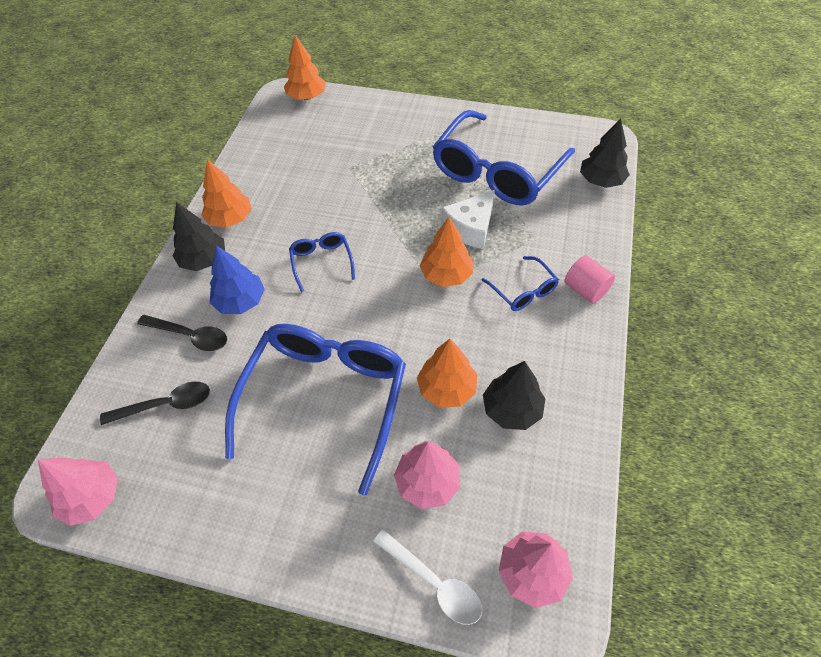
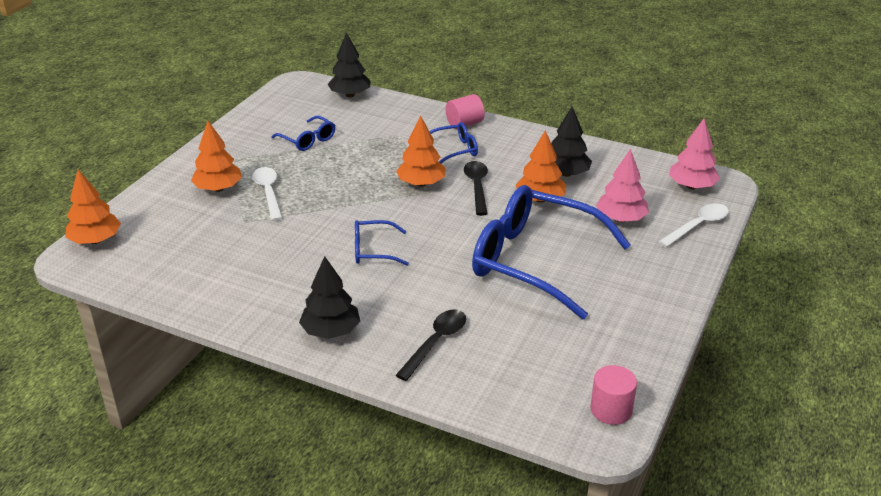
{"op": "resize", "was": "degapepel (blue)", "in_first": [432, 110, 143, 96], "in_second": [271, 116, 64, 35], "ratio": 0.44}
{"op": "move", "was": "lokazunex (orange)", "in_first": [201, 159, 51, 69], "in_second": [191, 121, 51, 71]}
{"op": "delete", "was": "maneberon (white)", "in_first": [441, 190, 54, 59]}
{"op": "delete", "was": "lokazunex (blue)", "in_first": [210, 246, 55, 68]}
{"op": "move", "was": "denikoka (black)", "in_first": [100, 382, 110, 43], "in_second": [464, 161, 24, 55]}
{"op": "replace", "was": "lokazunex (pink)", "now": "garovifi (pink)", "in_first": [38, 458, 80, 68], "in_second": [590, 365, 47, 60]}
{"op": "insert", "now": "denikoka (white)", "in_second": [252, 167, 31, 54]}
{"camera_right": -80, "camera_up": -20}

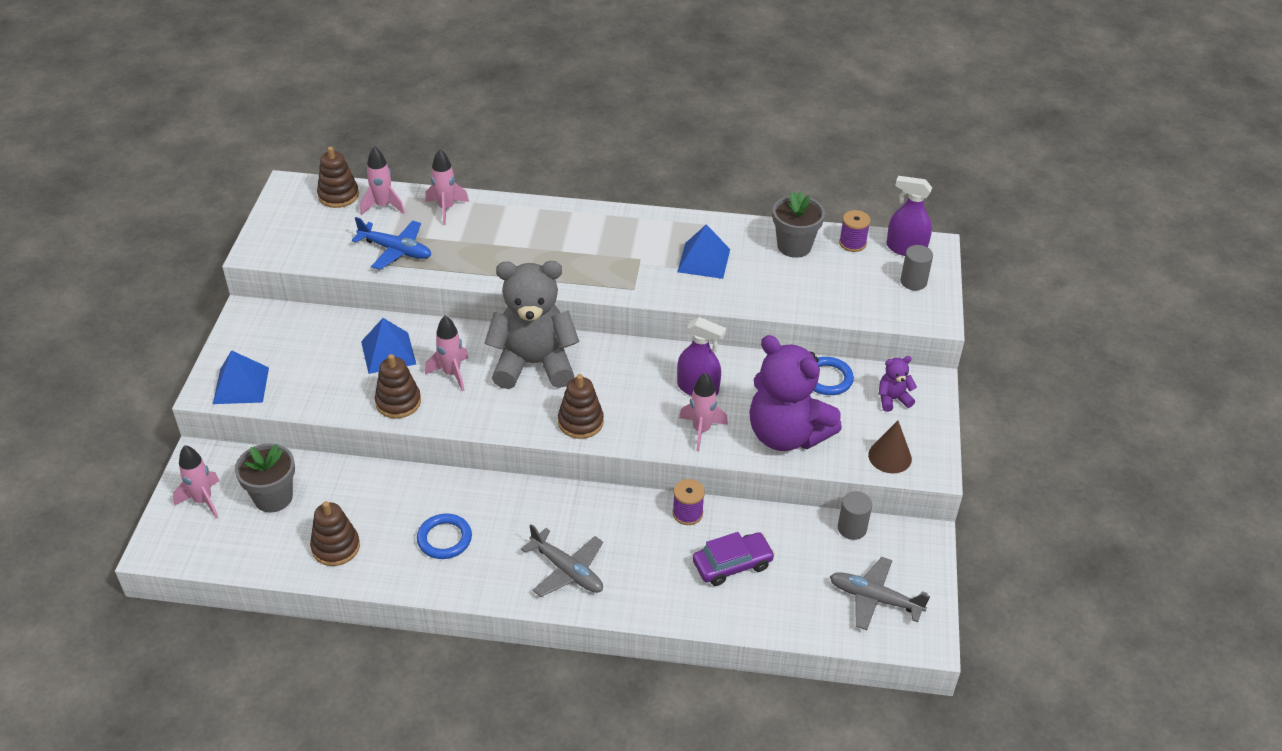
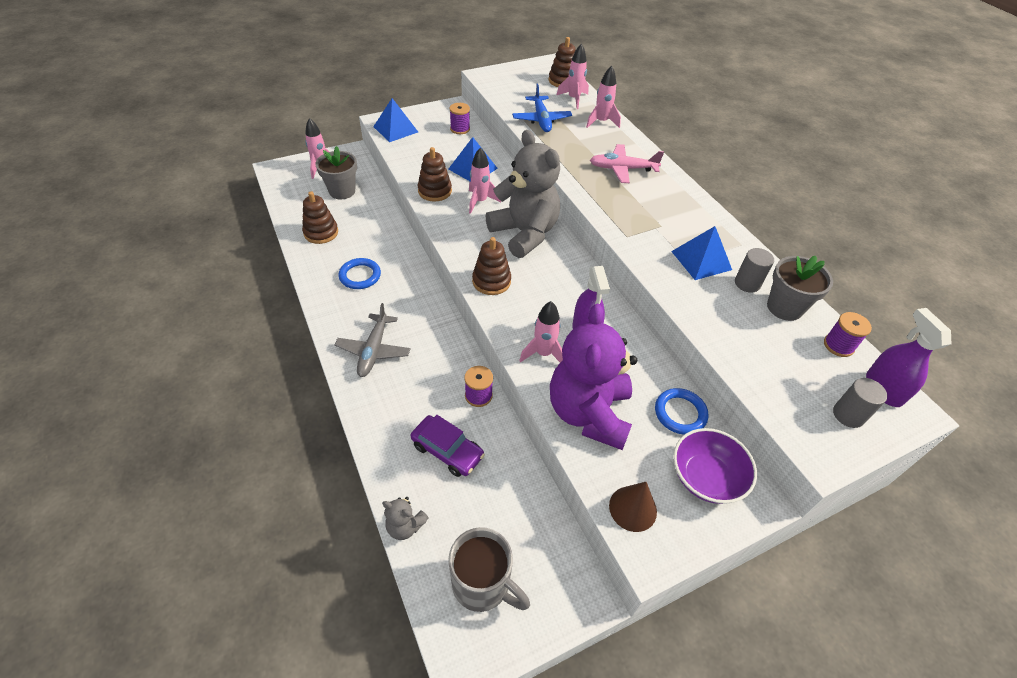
{"op": "replace", "was": "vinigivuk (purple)", "now": "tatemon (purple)", "in_first": [879, 356, 38, 56], "in_second": [673, 428, 84, 76]}
{"op": "move", "was": "garovifi (grey)", "in_first": [838, 491, 34, 49], "in_second": [735, 248, 39, 45]}
{"op": "replace", "was": "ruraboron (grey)", "now": "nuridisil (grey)", "in_first": [830, 557, 100, 73], "in_second": [448, 527, 82, 85]}
{"op": "insert", "now": "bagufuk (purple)", "in_second": [449, 103, 21, 31]}
{"op": "insert", "now": "ruraboron (pink)", "in_second": [590, 144, 74, 39]}
{"op": "insert", "now": "vinigivuk (grey)", "in_second": [382, 497, 47, 43]}
{"camera_right": 55, "camera_up": 5}

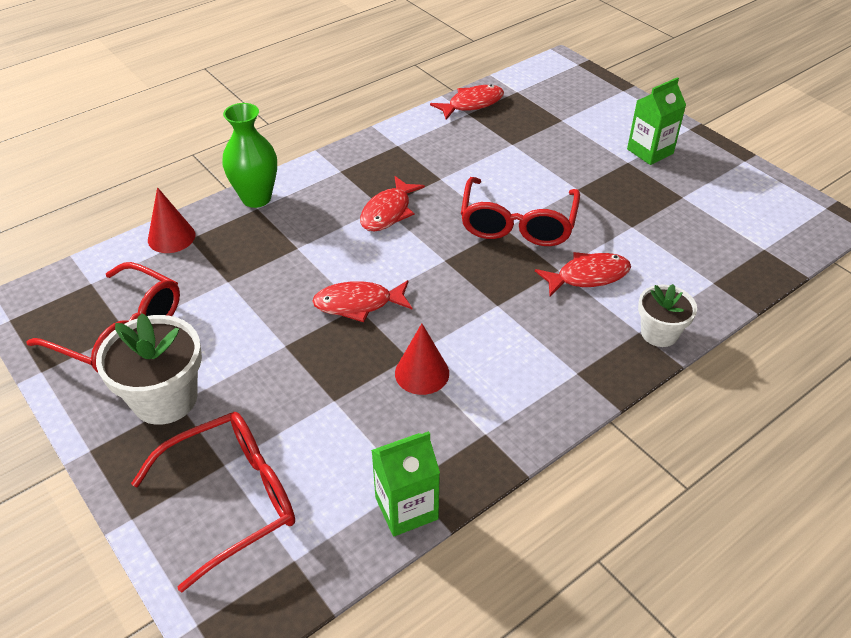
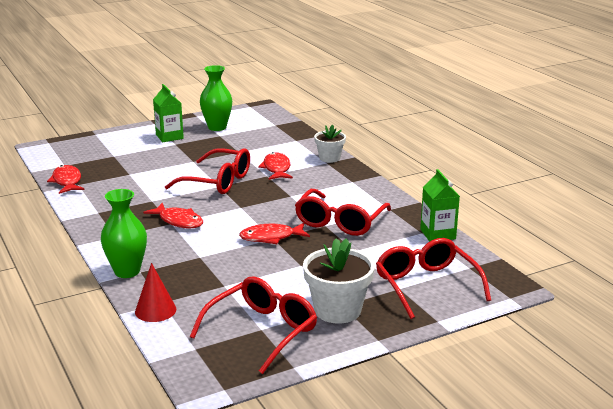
{"op": "rotate", "was": "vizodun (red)", "in_first": [312, 280, 100, 42], "in_second": [239, 223, 71, 21], "clockwise": 75}
{"op": "replace", "was": "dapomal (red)", "now": "degapepel (red)", "in_first": [395, 323, 54, 72], "in_second": [295, 189, 96, 47]}
{"op": "insert", "now": "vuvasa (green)", "in_second": [200, 65, 32, 66]}
{"camera_right": -80, "camera_up": -20}

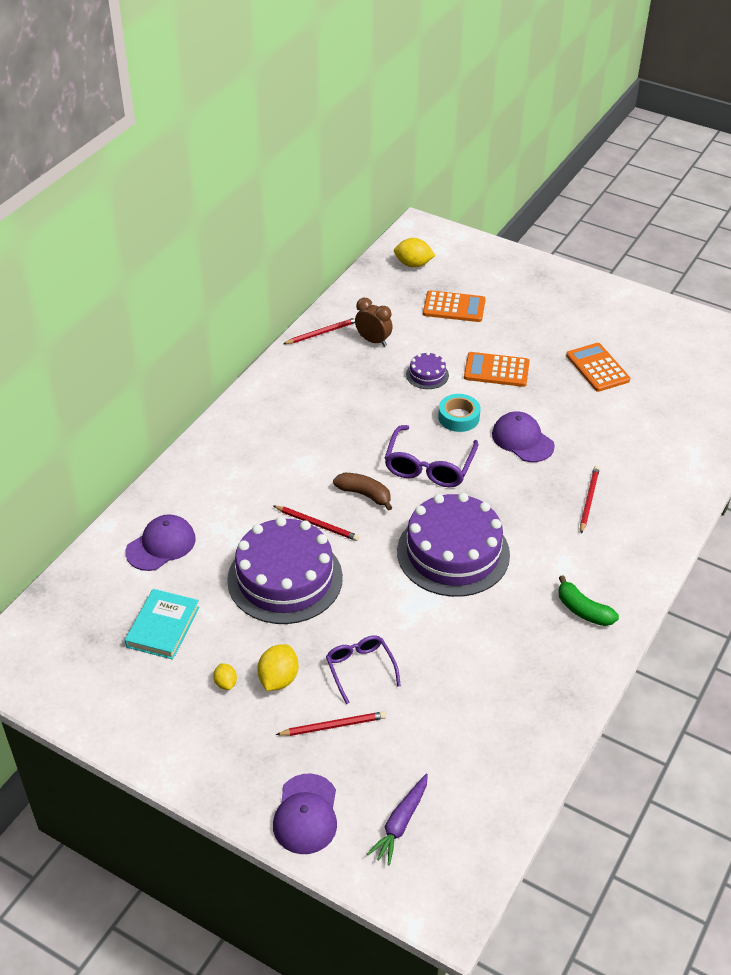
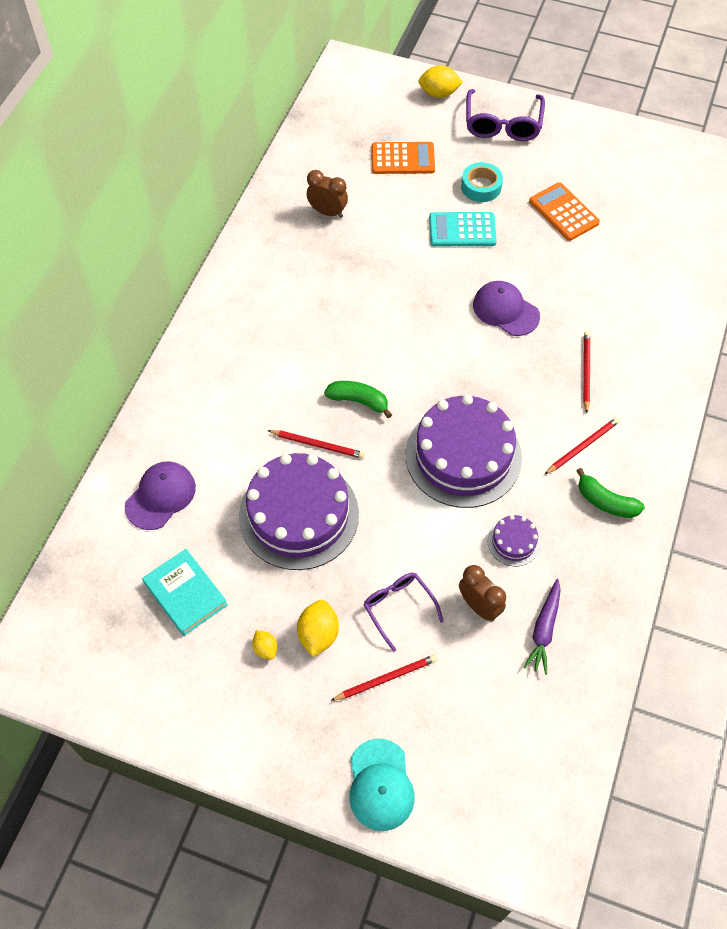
{"op": "move", "was": "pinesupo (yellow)", "in_first": [394, 238, 41, 30], "in_second": [418, 65, 45, 33]}
{"op": "move", "was": "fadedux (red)", "in_first": [283, 318, 72, 26], "in_second": [544, 417, 76, 58]}
{"op": "move", "was": "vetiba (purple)", "in_first": [406, 352, 43, 37], "in_second": [487, 515, 54, 51]}
{"op": "recolor", "was": "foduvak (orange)", "now": "foduvak (turquoise)", "in_first": [464, 352, 66, 35], "in_second": [429, 212, 68, 34]}
{"op": "move", "was": "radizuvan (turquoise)", "in_first": [438, 394, 42, 38], "in_second": [461, 162, 42, 40]}
{"op": "move", "was": "degapepel (purple)", "in_first": [384, 425, 95, 62], "in_second": [466, 89, 79, 52]}
{"op": "recolor", "was": "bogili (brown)", "now": "bogili (green)", "in_first": [333, 473, 60, 38], "in_second": [324, 381, 68, 37]}
{"op": "rotate", "was": "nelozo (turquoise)", "in_first": [125, 589, 75, 71], "in_second": [142, 549, 86, 87], "clockwise": -45}
{"op": "recolor", "was": "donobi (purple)", "now": "donobi (turquoise)", "in_first": [273, 774, 64, 80], "in_second": [349, 739, 66, 92]}
{"op": "move", "was": "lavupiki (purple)", "in_first": [367, 774, 61, 91], "in_second": [523, 579, 38, 96]}
{"op": "insert", "now": "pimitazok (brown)", "in_second": [459, 565, 47, 56]}
{"camera_right": -10, "camera_up": 15}

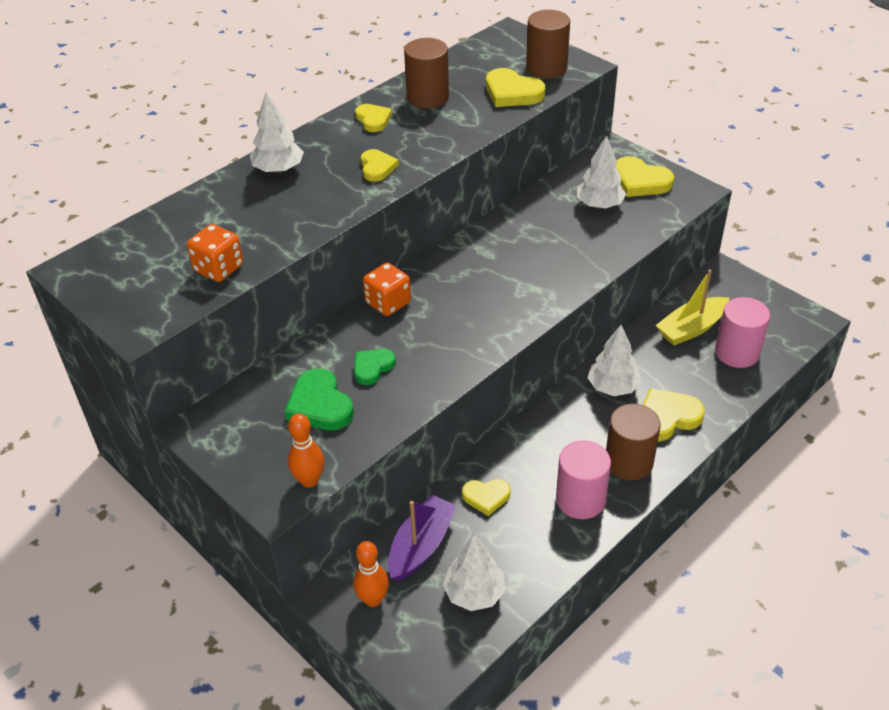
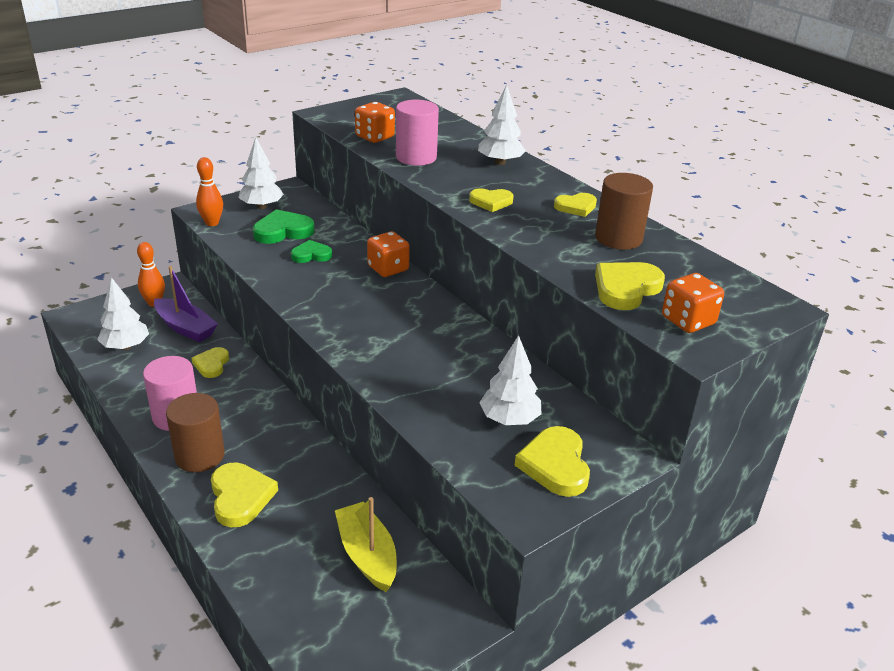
{"op": "replace", "was": "garovifi (brown)", "now": "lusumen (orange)", "in_first": [526, 10, 44, 68], "in_second": [662, 273, 62, 60]}
{"op": "rotate", "was": "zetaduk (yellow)", "in_first": [615, 156, 59, 41], "in_second": [514, 426, 76, 71], "clockwise": -45}
{"op": "move", "was": "garovifi (pink)", "in_first": [715, 297, 55, 71], "in_second": [396, 100, 43, 66]}
{"op": "move", "was": "lokazunex (white)", "in_first": [588, 325, 53, 71], "in_second": [238, 137, 46, 72]}
{"op": "rotate", "was": "zetaduk (green)", "in_first": [354, 349, 42, 36], "in_second": [291, 240, 41, 23], "clockwise": -60}
{"camera_right": 95, "camera_up": -10}

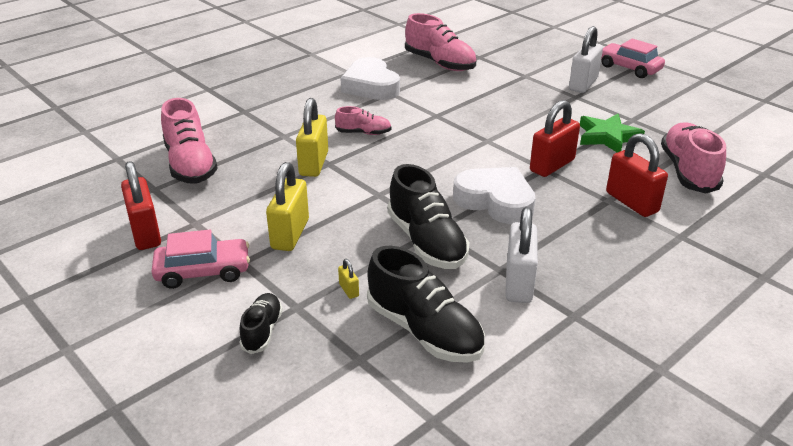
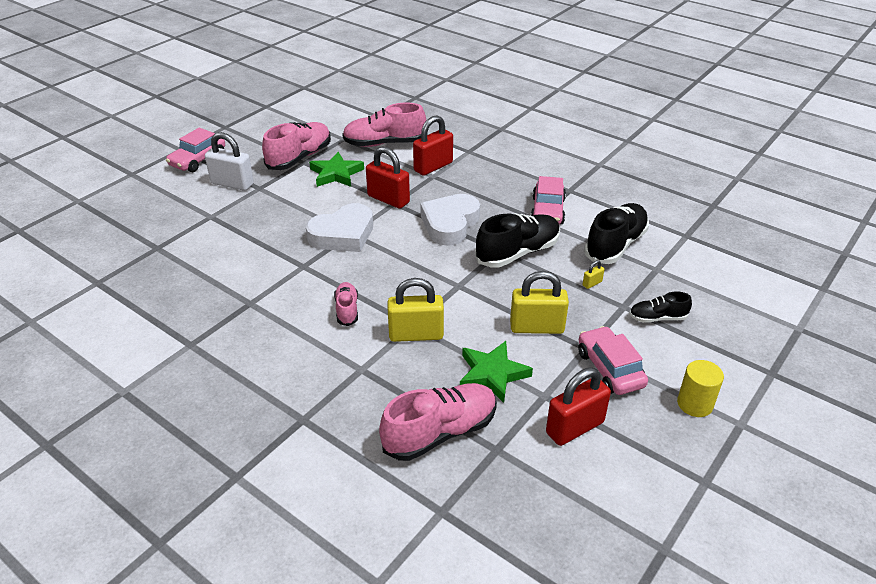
{"op": "move", "was": "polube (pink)", "in_first": [405, 13, 71, 58], "in_second": [262, 122, 69, 48]}
{"op": "move", "was": "zetaduk (white)", "in_first": [340, 57, 60, 43], "in_second": [306, 203, 67, 49]}
{"op": "replace", "was": "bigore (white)", "now": "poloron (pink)", "in_first": [505, 207, 33, 96], "in_second": [531, 176, 35, 48]}
{"op": "insert", "now": "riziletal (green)", "in_second": [460, 341, 73, 62]}
{"op": "insert", "now": "garovifi (yellow)", "in_second": [677, 360, 47, 57]}
{"camera_right": -100, "camera_up": 5}

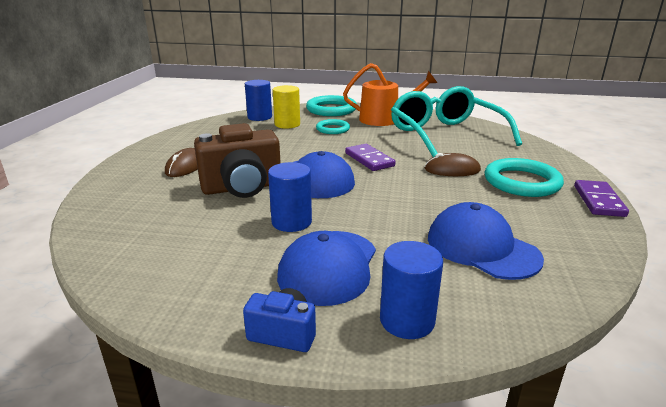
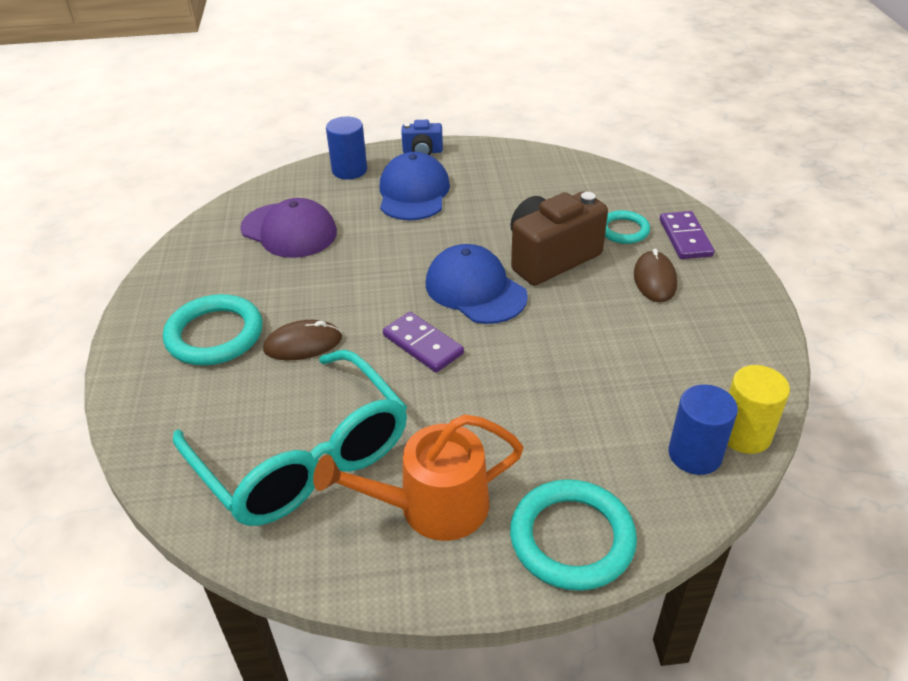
{"op": "move", "was": "garovifi (yellow)", "in_first": [273, 85, 27, 44], "in_second": [728, 365, 62, 89]}
{"op": "move", "was": "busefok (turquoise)", "in_first": [316, 119, 34, 15], "in_second": [605, 210, 45, 34]}
{"op": "delete", "was": "garovifi (blue)", "in_first": [268, 162, 44, 70]}
{"op": "move", "was": "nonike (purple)", "in_first": [574, 180, 55, 37], "in_second": [660, 211, 54, 48]}
{"op": "recolor", "was": "donobi (blue)", "now": "donobi (purple)", "in_first": [428, 202, 116, 78], "in_second": [240, 198, 97, 60]}
{"camera_right": 165, "camera_up": 15}

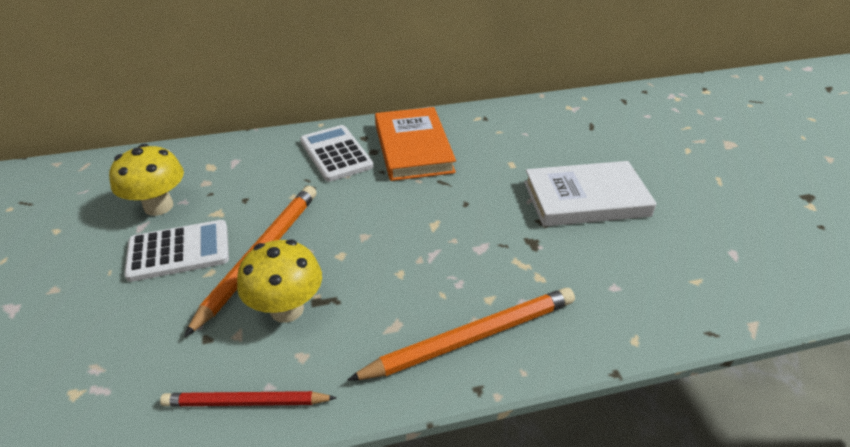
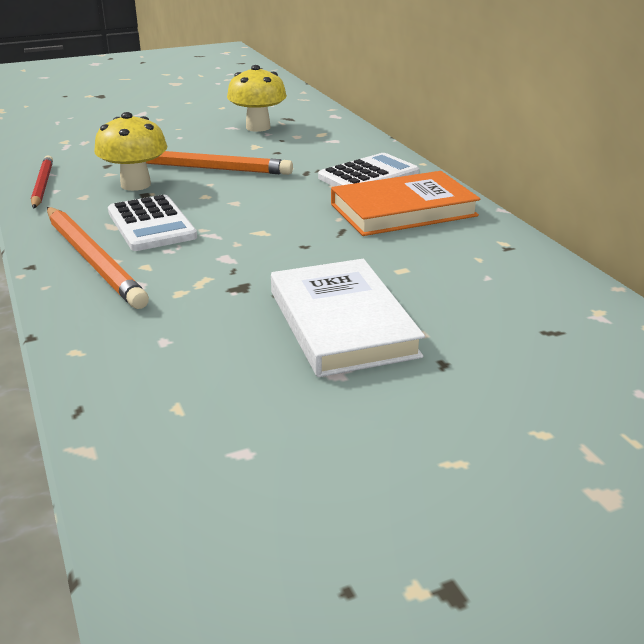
{"op": "move", "was": "foduvak (white)", "in_first": [124, 220, 105, 62], "in_second": [108, 195, 89, 56]}
{"camera_right": 80, "camera_up": -10}

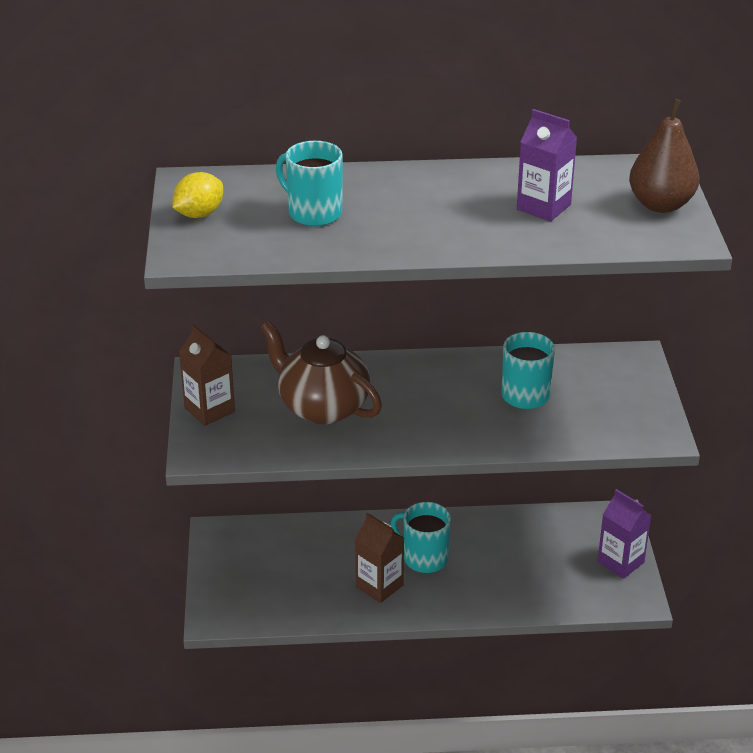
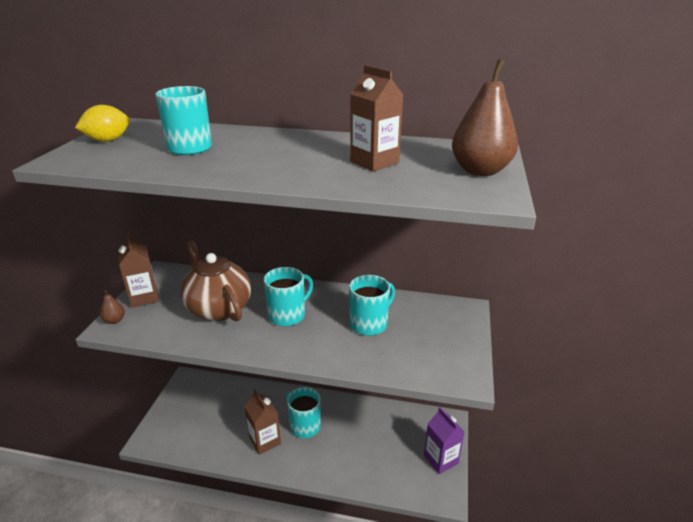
{"op": "recolor", "was": "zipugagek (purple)", "now": "zipugagek (brown)", "in_first": [517, 109, 60, 112], "in_second": [350, 65, 53, 107]}
{"op": "insert", "now": "nuridisil (turquoise)", "in_second": [264, 267, 49, 59]}
{"op": "insert", "now": "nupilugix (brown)", "in_second": [100, 290, 25, 34]}
{"camera_right": 15, "camera_up": -5}

